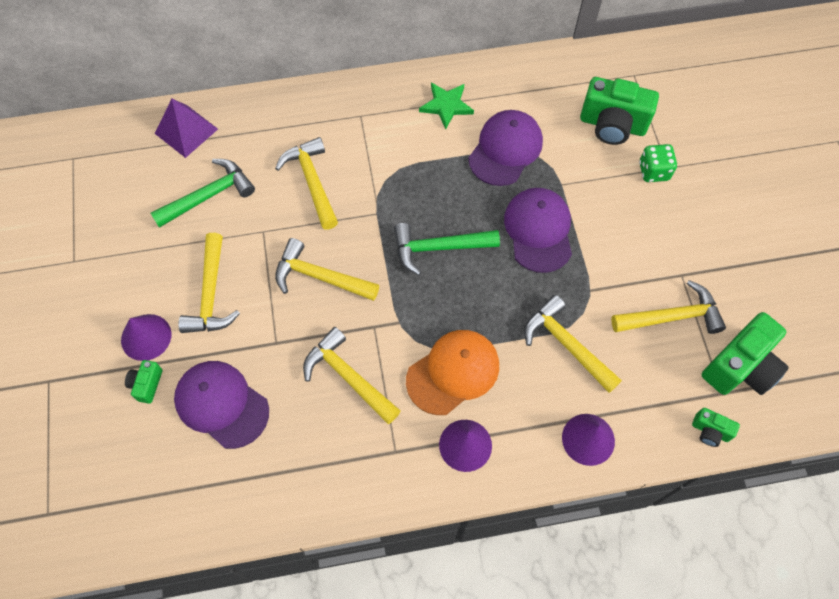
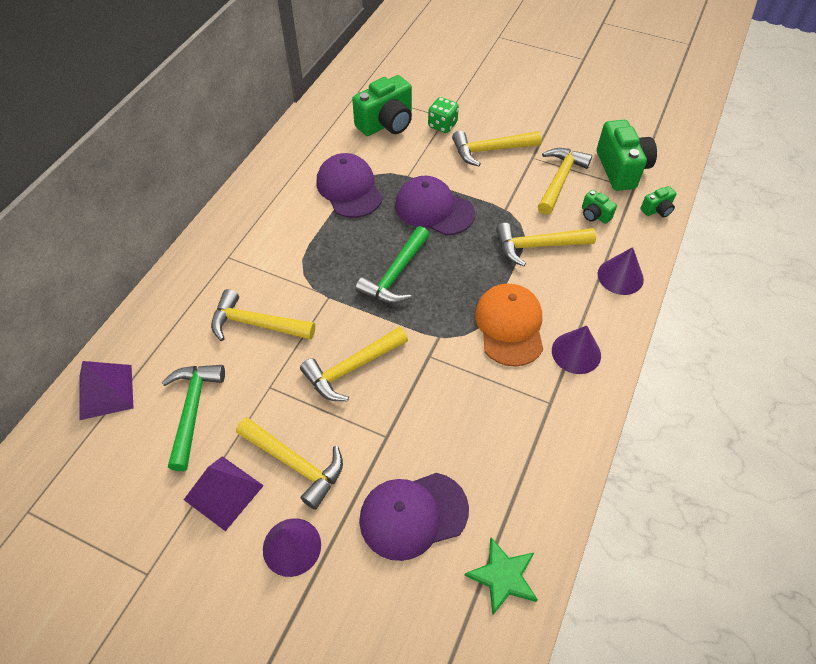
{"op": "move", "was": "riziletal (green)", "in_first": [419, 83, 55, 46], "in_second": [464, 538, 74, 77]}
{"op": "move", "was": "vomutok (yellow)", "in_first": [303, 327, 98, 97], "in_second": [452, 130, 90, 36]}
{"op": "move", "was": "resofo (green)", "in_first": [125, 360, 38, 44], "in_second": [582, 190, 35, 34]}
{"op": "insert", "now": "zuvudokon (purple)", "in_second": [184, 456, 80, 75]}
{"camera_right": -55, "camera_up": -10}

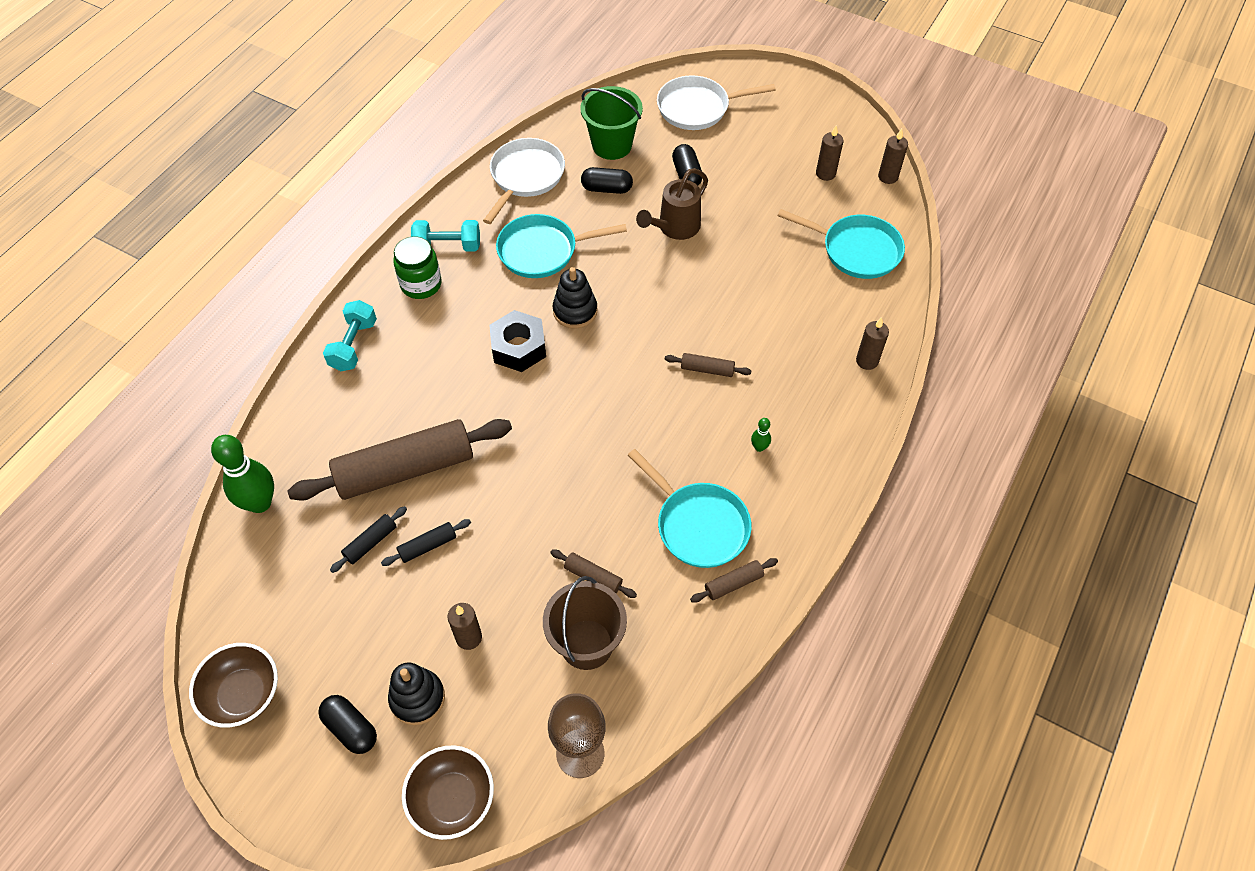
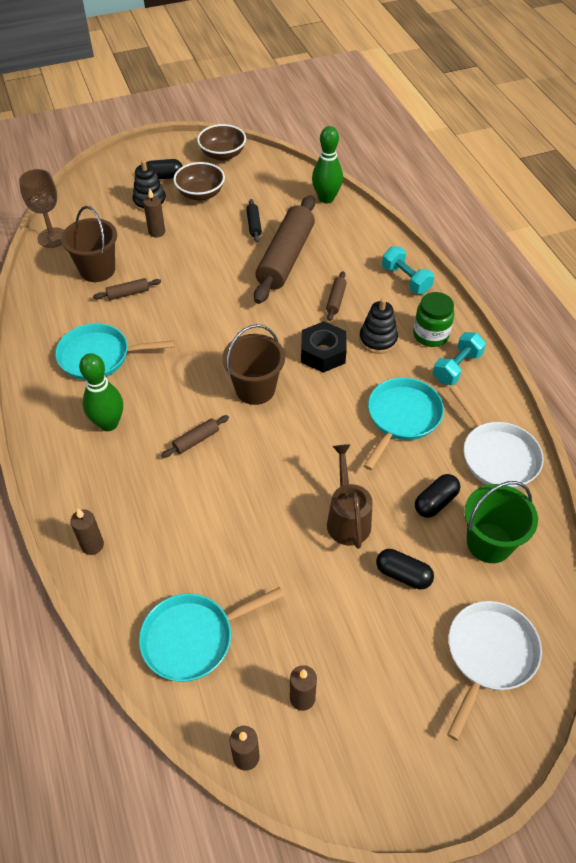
{"op": "move", "was": "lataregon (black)", "in_first": [553, 267, 45, 62], "in_second": [359, 298, 39, 56]}
{"op": "resize", "was": "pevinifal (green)", "in_first": [751, 418, 20, 34], "in_second": [79, 353, 44, 78], "ratio": 2.27}
{"op": "delete", "was": "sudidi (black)", "in_first": [381, 519, 90, 47]}
{"op": "move", "was": "sudidi (brown)", "in_first": [690, 558, 88, 45], "in_second": [326, 271, 21, 50]}
{"op": "move", "was": "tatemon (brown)", "in_first": [402, 745, 92, 95], "in_second": [173, 162, 52, 39]}
{"op": "insert", "now": "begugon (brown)", "in_second": [222, 324, 63, 81]}
{"camera_right": 130, "camera_up": -5}

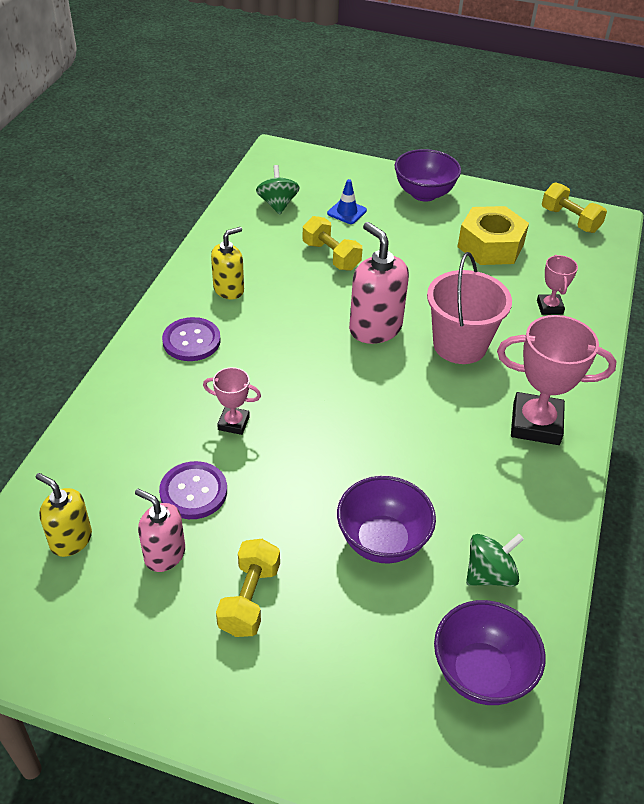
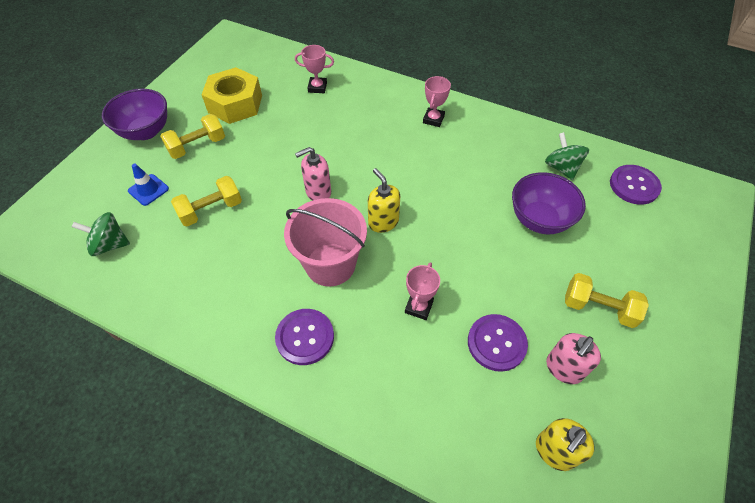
{"op": "move", "was": "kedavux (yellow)", "in_first": [542, 182, 65, 51], "in_second": [160, 114, 65, 45]}
{"op": "resize", "was": "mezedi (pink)", "in_first": [349, 222, 60, 122], "in_second": [295, 147, 36, 54], "ratio": 0.64}
{"op": "move", "was": "mezedi (yellow)", "in_first": [211, 227, 33, 72], "in_second": [368, 168, 32, 65]}
{"op": "move", "was": "begugon (pink)", "in_first": [427, 252, 85, 112], "in_second": [284, 198, 83, 89]}
{"op": "resize", "was": "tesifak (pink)", "in_first": [497, 315, 119, 130], "in_second": [423, 76, 28, 51], "ratio": 0.53}
{"op": "replace", "was": "tatemon (purple)", "now": "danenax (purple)", "in_first": [434, 600, 112, 105], "in_second": [610, 165, 52, 40]}
{"camera_right": -80, "camera_up": 10}

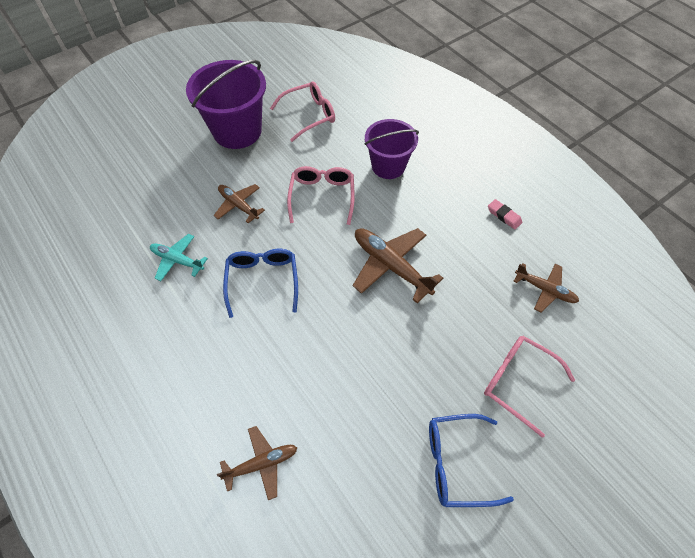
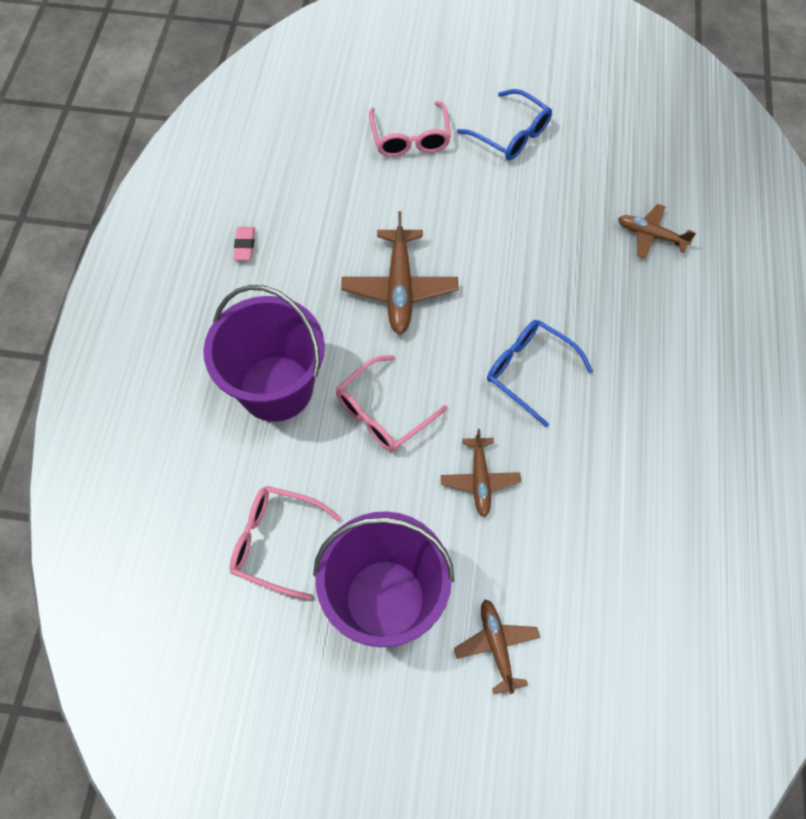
{"op": "resize", "was": "begugon (purple)", "in_first": [365, 119, 54, 60], "in_second": [203, 285, 122, 137], "ratio": 1.5}
{"op": "delete", "was": "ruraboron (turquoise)", "in_first": [150, 234, 58, 47]}
{"op": "rotate", "was": "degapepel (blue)", "in_first": [223, 249, 75, 69], "in_second": [487, 320, 106, 107], "clockwise": 90}
{"op": "move", "was": "ruraboron (brown)", "in_first": [514, 263, 65, 50], "in_second": [454, 599, 86, 95]}
{"camera_right": -135, "camera_up": 5}

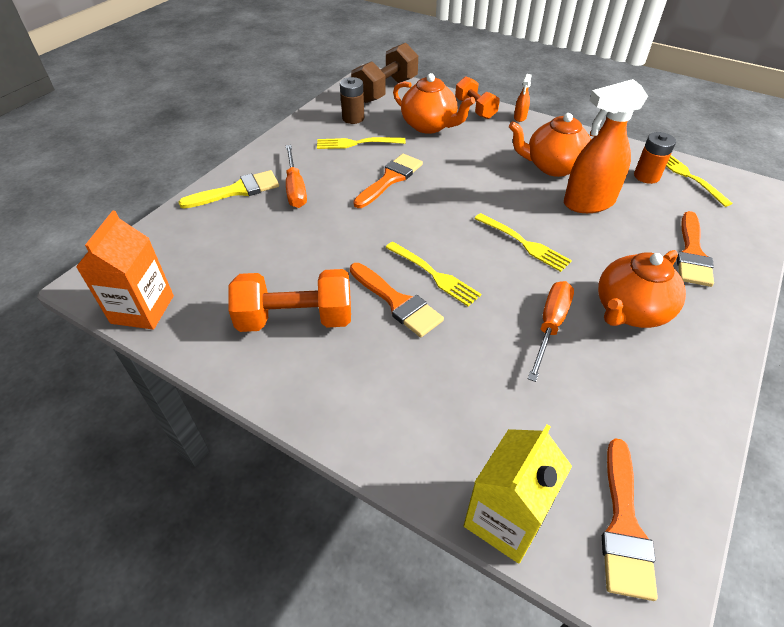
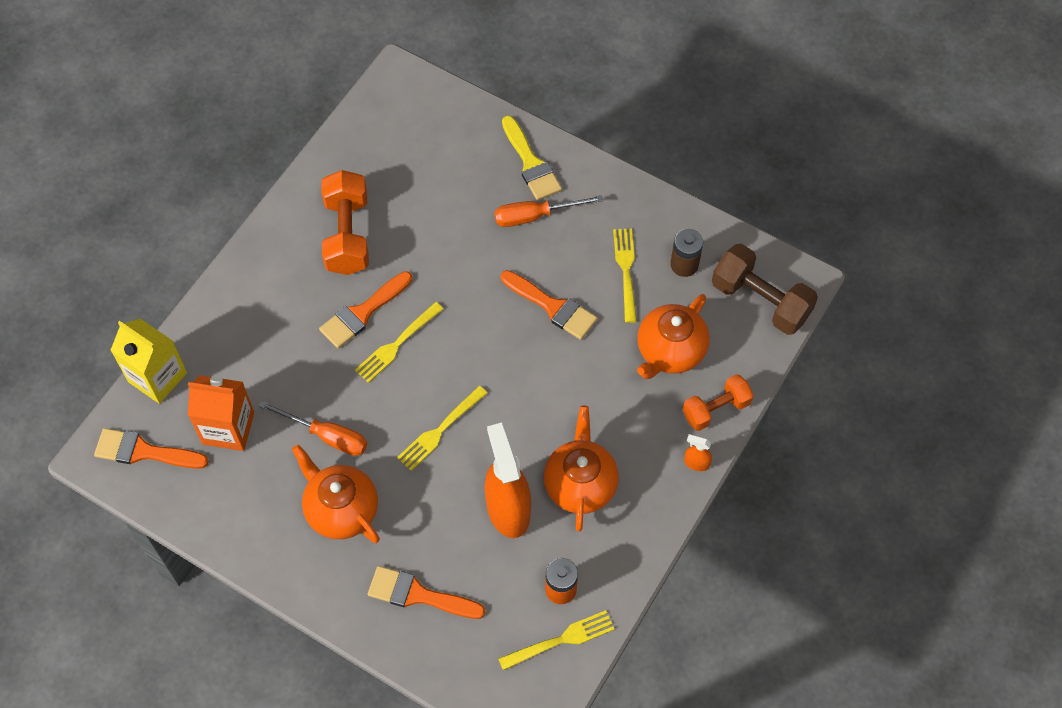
{"op": "move", "was": "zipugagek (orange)", "in_first": [76, 211, 98, 119], "in_second": [188, 375, 66, 76]}
{"camera_right": 90, "camera_up": 15}

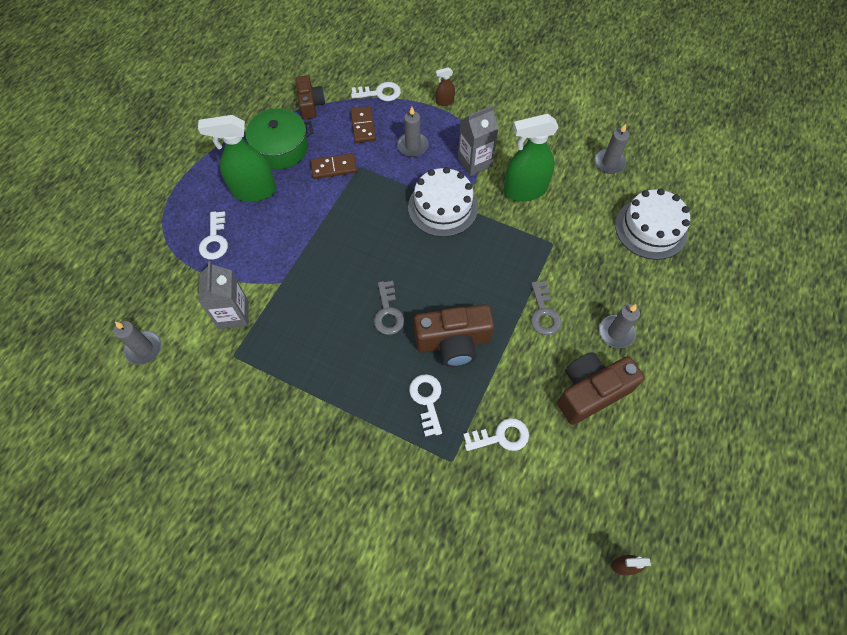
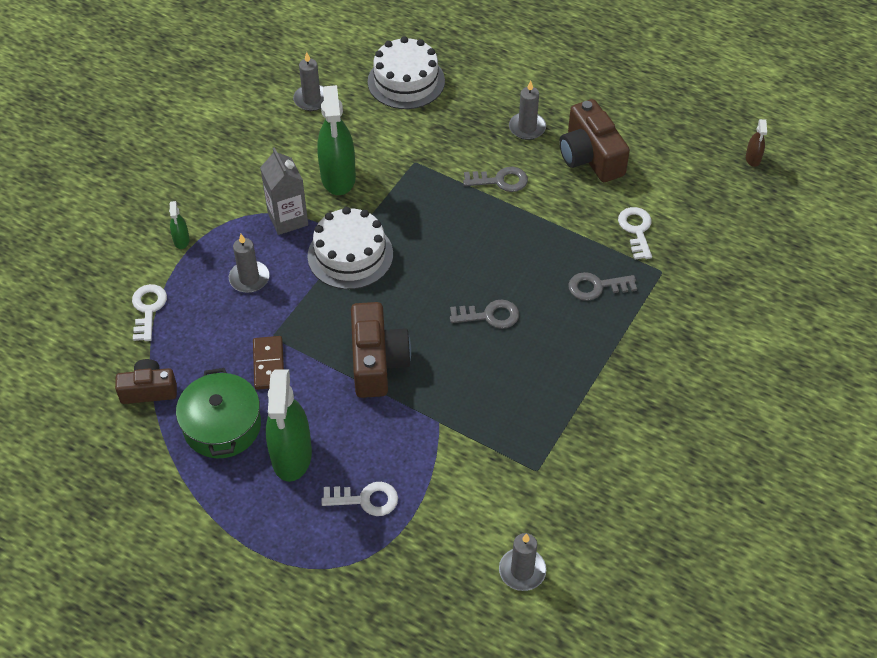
{"op": "recolor", "was": "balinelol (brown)", "now": "balinelol (green)", "in_first": [436, 67, 19, 39], "in_second": [169, 201, 21, 48]}
{"op": "delete", "was": "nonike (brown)", "in_first": [350, 106, 26, 37]}
{"op": "delete", "was": "zipugagek (grey)", "in_first": [198, 261, 50, 68]}
{"op": "move", "was": "resofo (brown)", "in_first": [414, 304, 80, 63], "in_second": [351, 302, 60, 96]}
{"op": "recolor", "was": "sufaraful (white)", "now": "sufaraful (grey)", "in_first": [409, 374, 33, 63], "in_second": [568, 272, 69, 29]}
{"camera_right": -85, "camera_up": -10}

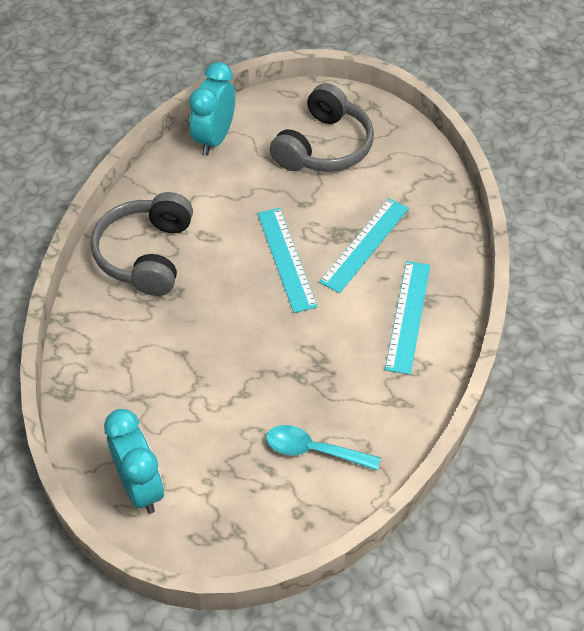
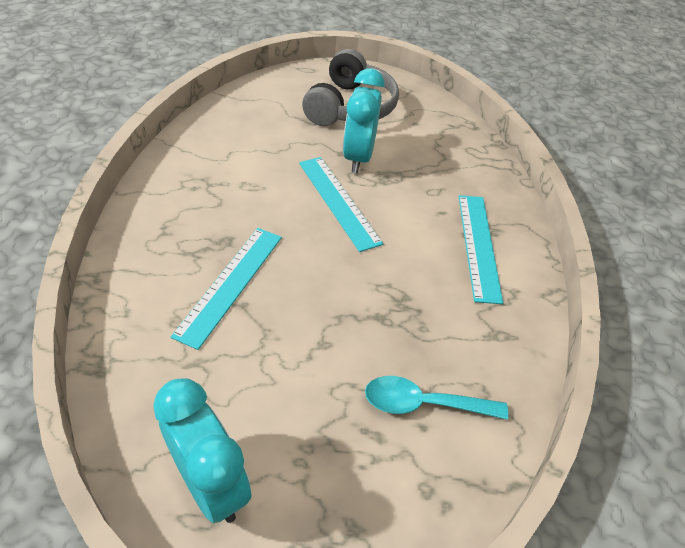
{"op": "move", "was": "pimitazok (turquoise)", "in_first": [189, 62, 46, 93], "in_second": [343, 68, 41, 105]}
{"op": "delete", "was": "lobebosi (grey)", "in_first": [91, 192, 102, 104]}
{"op": "move", "was": "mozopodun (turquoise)", "in_first": [319, 198, 90, 95], "in_second": [171, 228, 111, 122]}
{"camera_right": -15, "camera_up": -5}

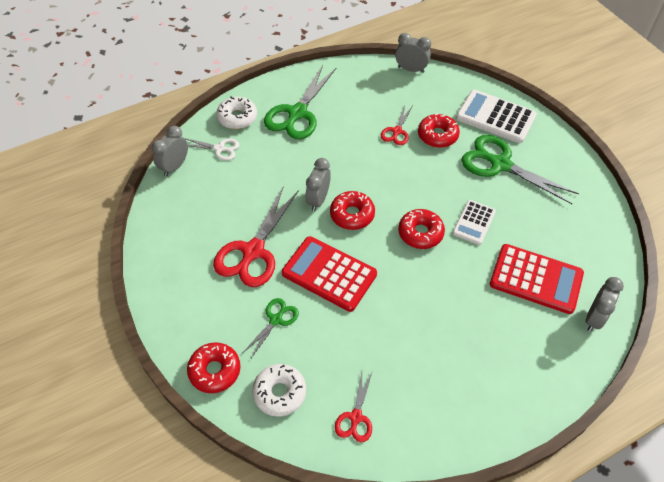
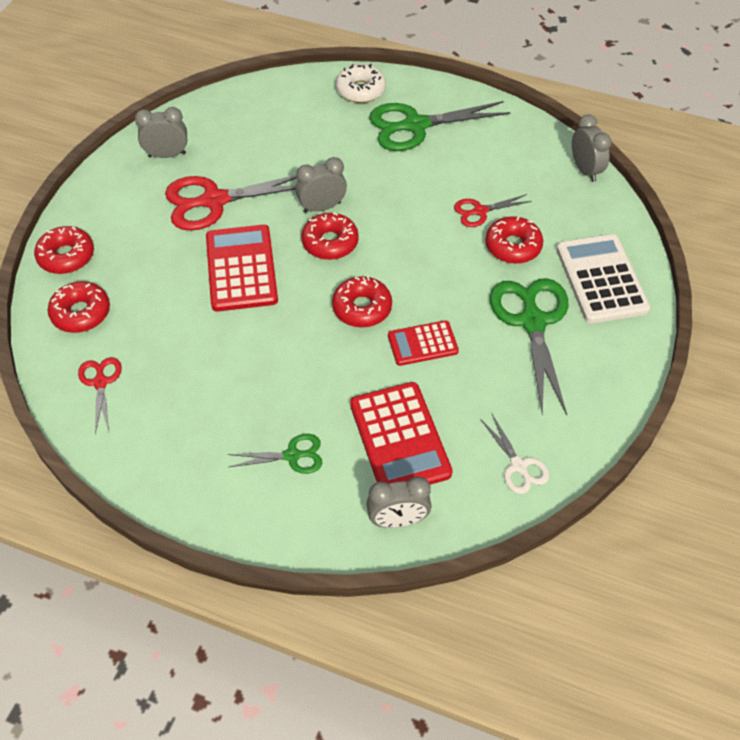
{"op": "move", "was": "pimitazok (grey)", "in_first": [152, 126, 36, 50], "in_second": [135, 107, 52, 51]}
{"op": "move", "was": "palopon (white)", "in_first": [185, 138, 54, 22], "in_second": [480, 414, 70, 80]}
{"op": "recolor", "was": "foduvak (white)", "now": "foduvak (red)", "in_first": [453, 200, 43, 45], "in_second": [388, 320, 71, 46]}
{"op": "move", "was": "palopon (green)", "in_first": [243, 298, 56, 60], "in_second": [228, 434, 94, 40]}
{"op": "recolor", "was": "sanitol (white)", "now": "sanitol (red)", "in_first": [252, 364, 54, 53], "in_second": [48, 281, 62, 52]}
{"op": "rotate", "was": "palopon (red)", "in_first": [335, 370, 38, 72], "in_second": [78, 357, 44, 77], "clockwise": 105}
{"camera_right": 50, "camera_up": 0}

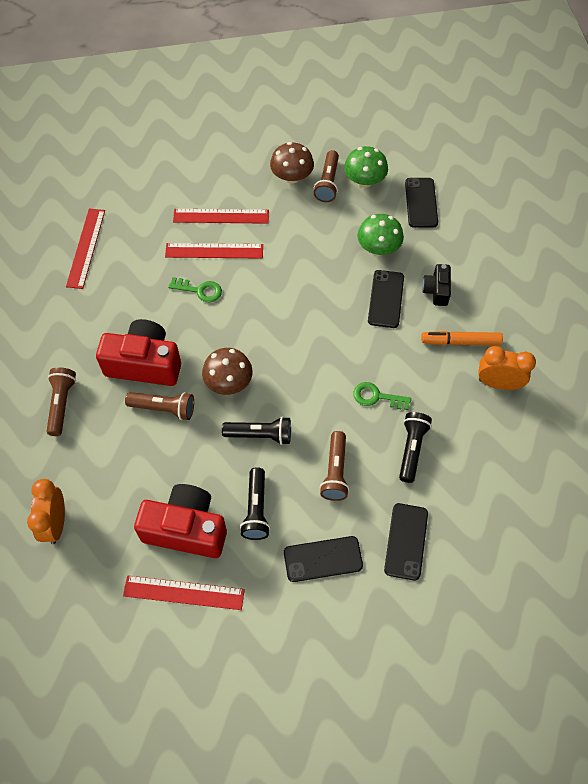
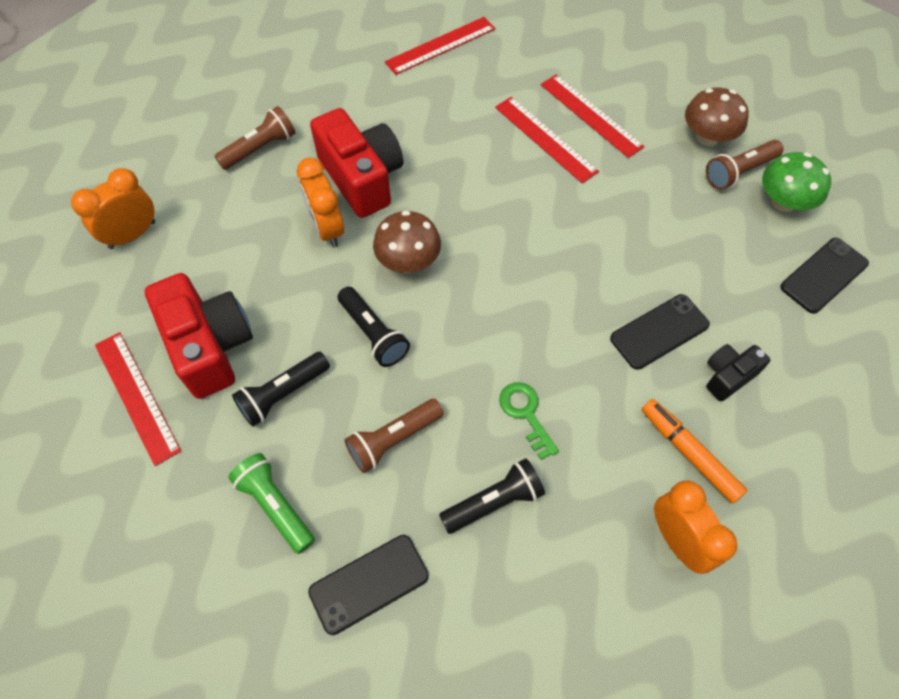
{"op": "delete", "was": "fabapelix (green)", "in_first": [357, 214, 47, 42]}
{"op": "delete", "was": "sufaraful (green)", "in_first": [168, 277, 54, 25]}
{"op": "replace", "was": "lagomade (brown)", "now": "pimitazok (orange)", "in_first": [125, 392, 69, 28], "in_second": [297, 158, 47, 90]}
{"op": "replace", "was": "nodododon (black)", "now": "lagomade (green)", "in_first": [284, 536, 79, 46], "in_second": [228, 453, 87, 101]}
{"camera_right": 50, "camera_up": 0}

